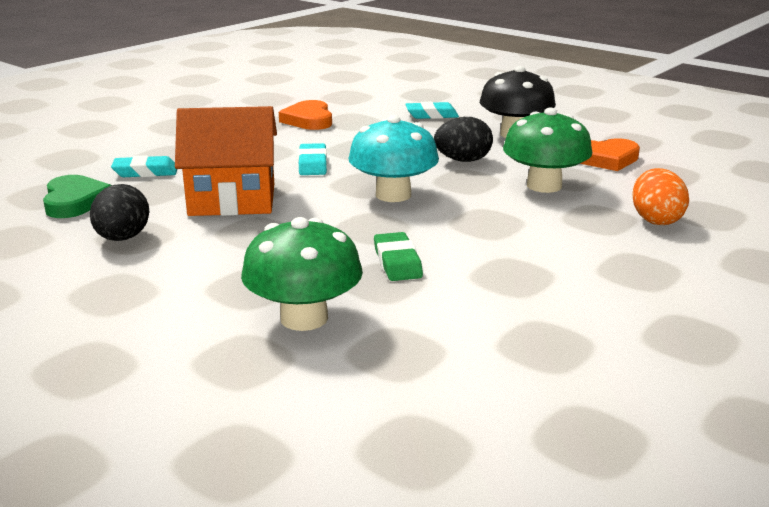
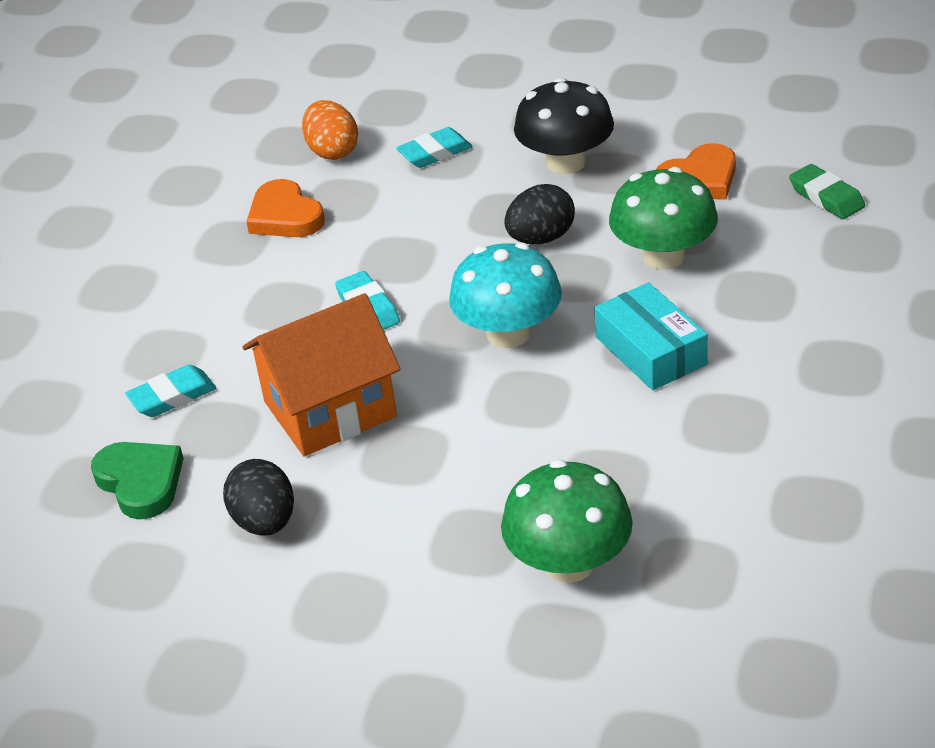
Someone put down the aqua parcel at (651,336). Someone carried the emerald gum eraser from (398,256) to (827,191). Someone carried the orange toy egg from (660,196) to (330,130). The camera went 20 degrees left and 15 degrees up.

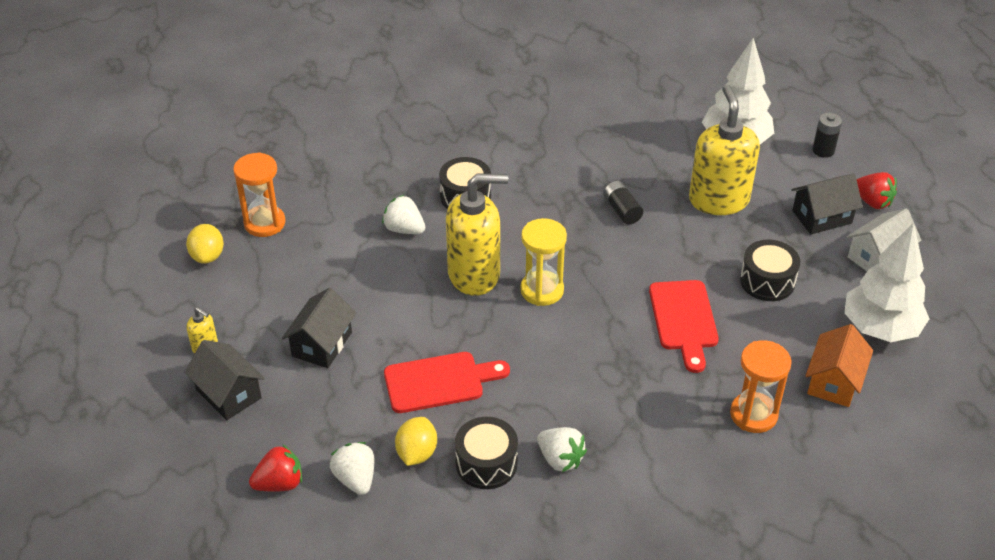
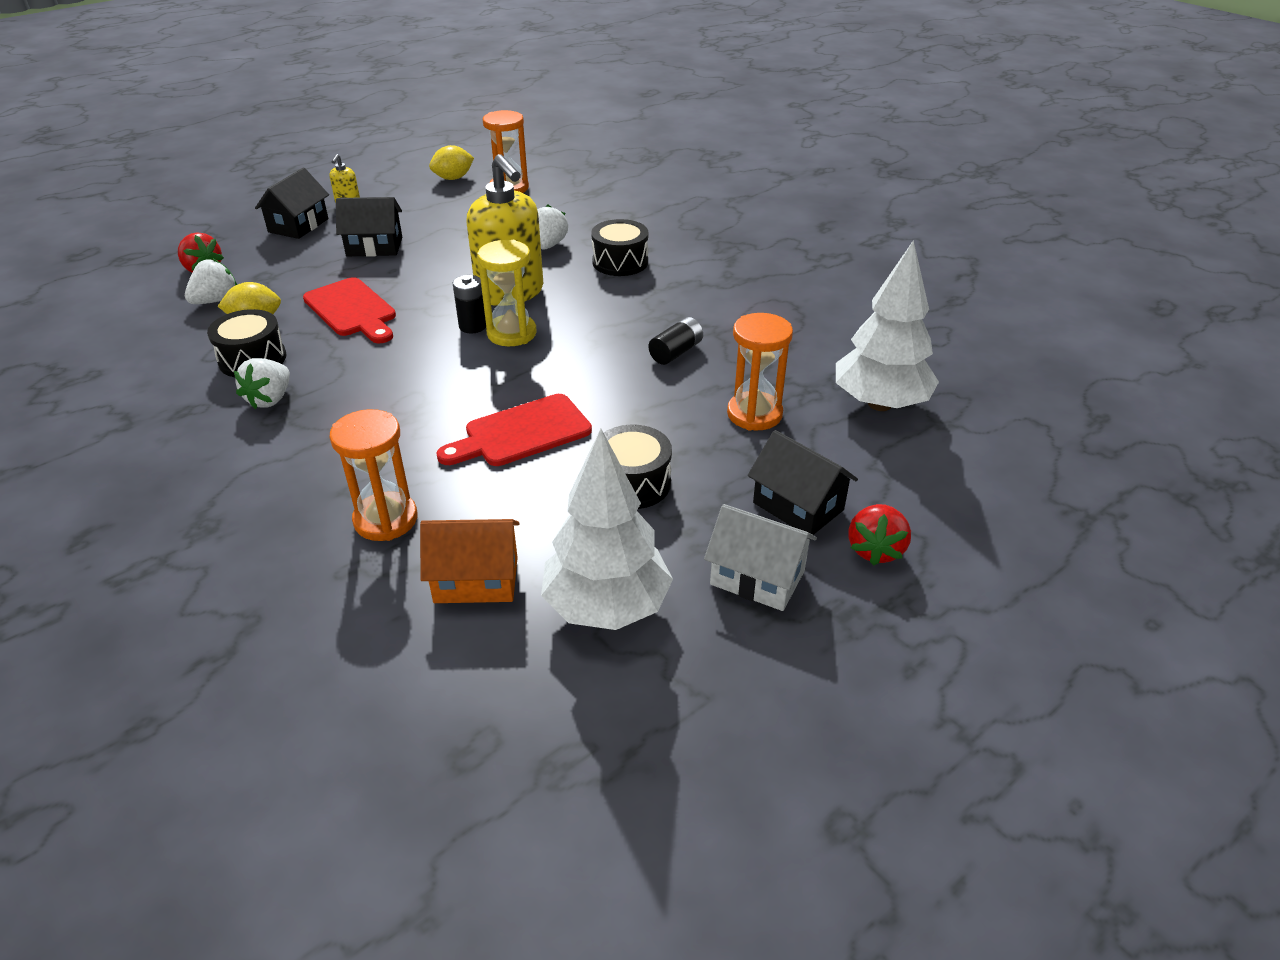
Someone carried the ebony battery from (827,135) to (469,304). Someone swapped the bright yellow pump bottle at (724,150) for the orange sand timer at (760,372). The camera went 65 degrees right and 5 degrees down.

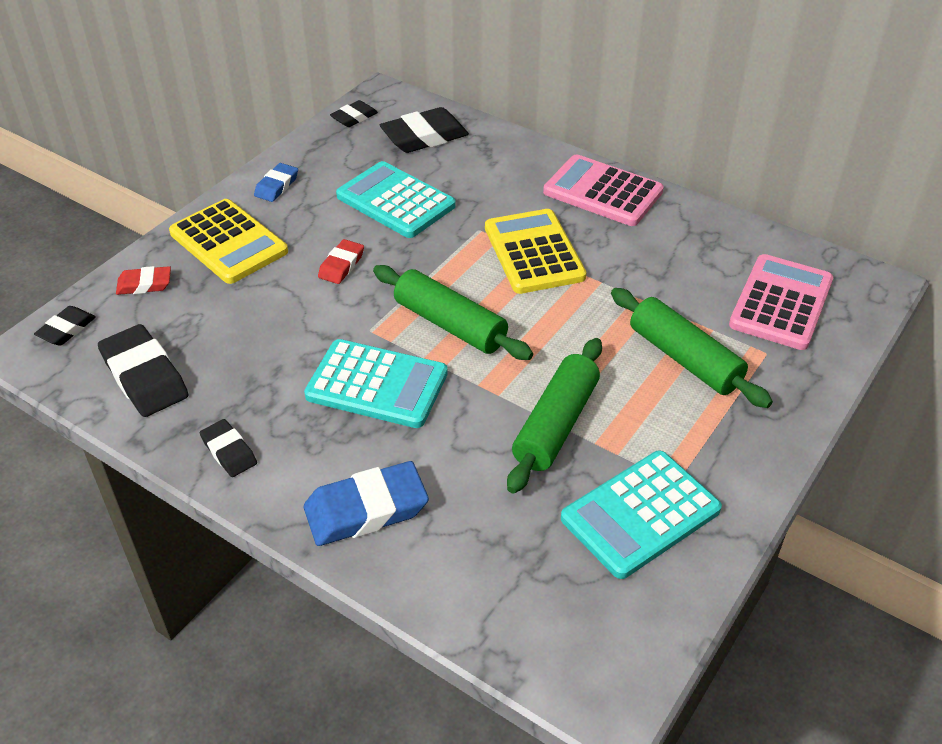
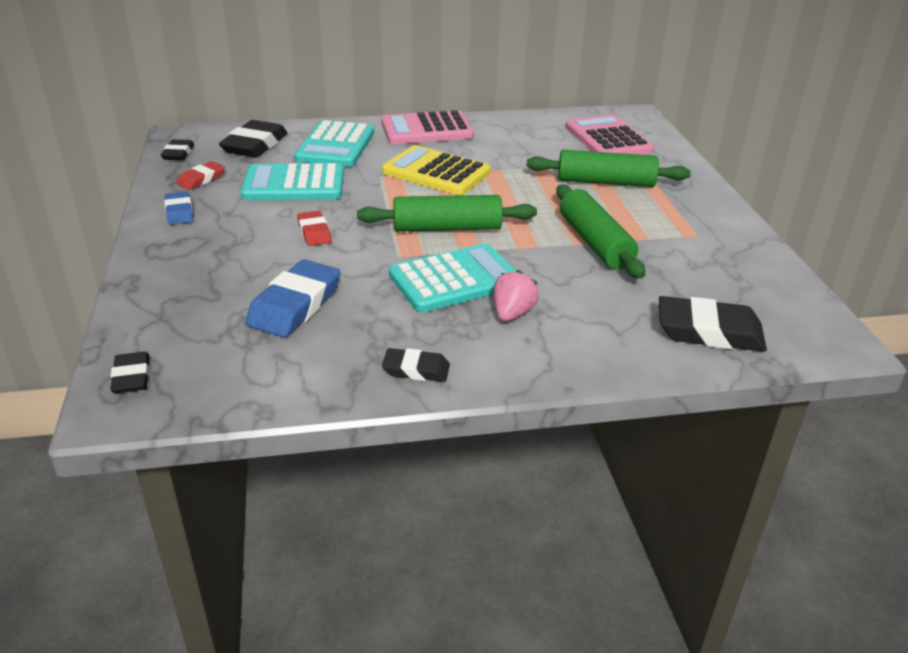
Someone took away the bright yellow adding machine at (228,241). Someone put down the rosy berry at (516,295). Someone carried the ebony gum eraser from (143,370) to (713,324). Someone carried the scarlet gum eraser from (143,280) to (200,175). Someone carried the cobalt gum eraser from (366,503) to (292,298). Someone carried the aqua adding machine from (641,515) to (334,143). The camera went 45 degrees left and 10 degrees down.

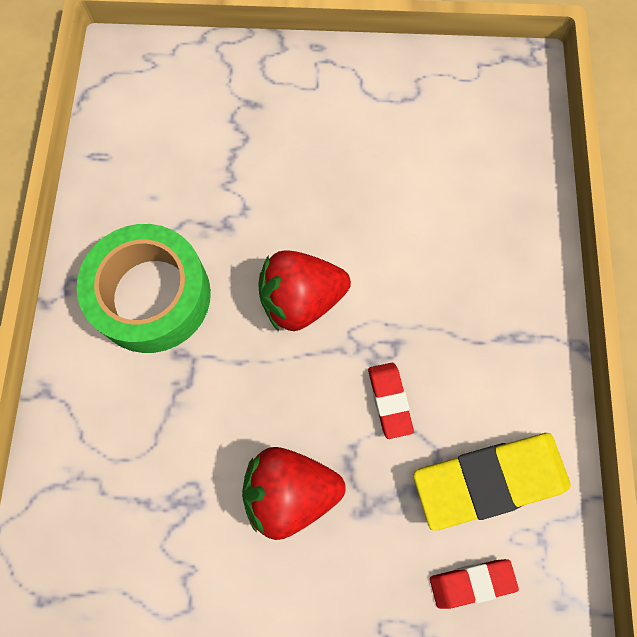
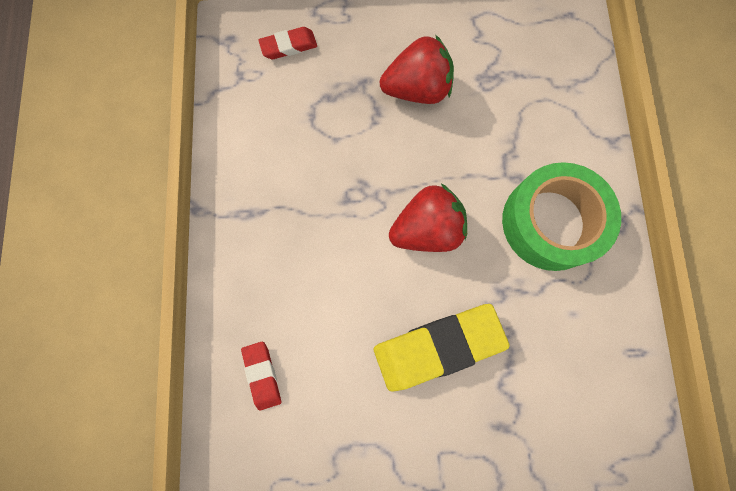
Someone carried the scarlet gum eraser from (391,401) to (261,376). Someone carried the bright yellow gum eraser from (492,482) to (442,348). The camera went 175 degrees right and 5 degrees up.

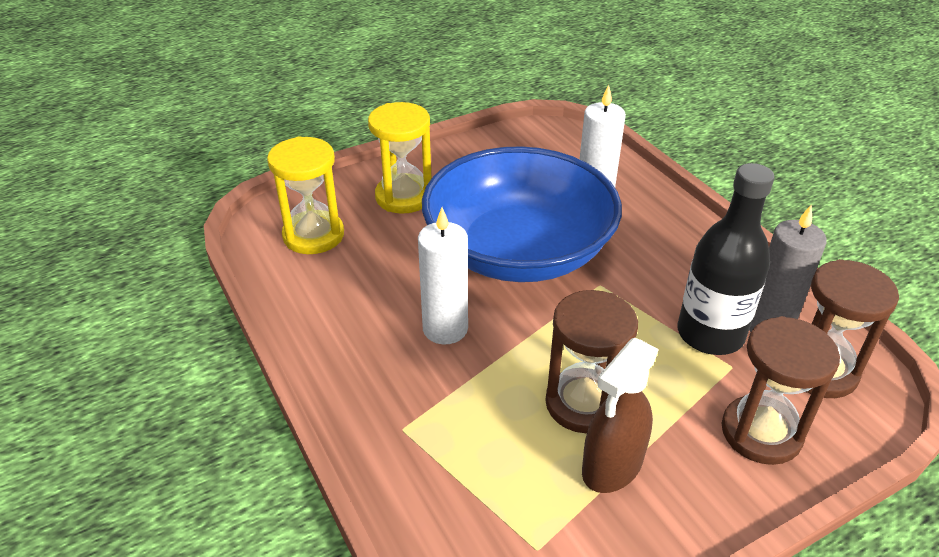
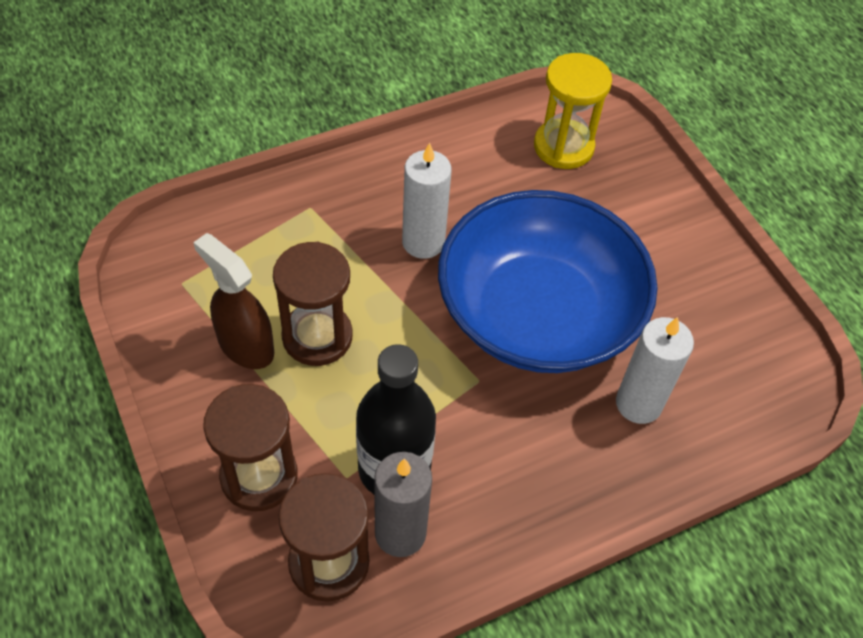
Someone took away the bright yellow sand timer at (400,158). The camera went 90 degrees right and 15 degrees up.

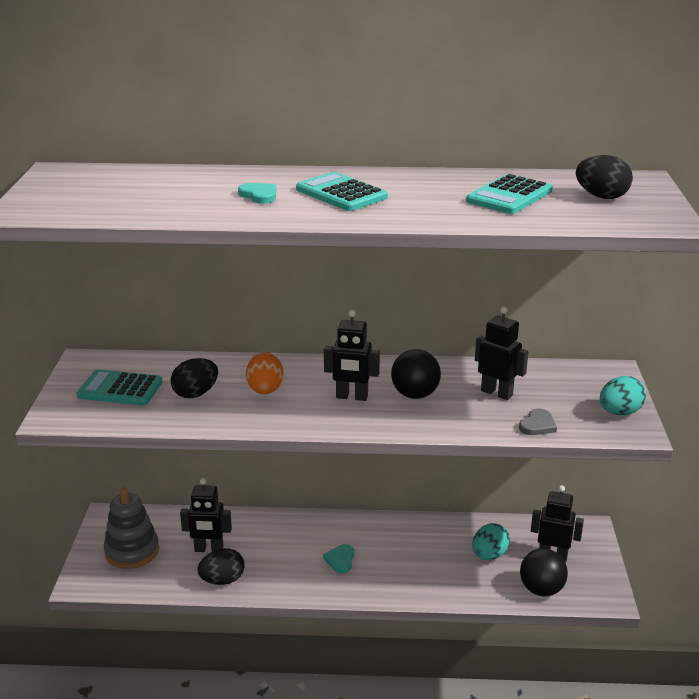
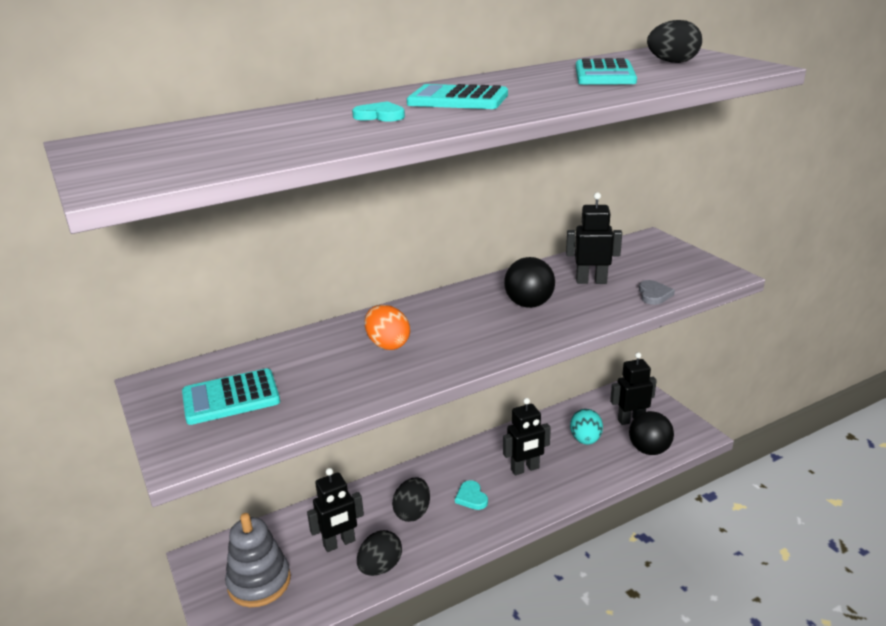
Someone took away the aqua toy egg at (623,395). Someone carried the ebony toy egg from (194,378) to (411,499). Someone carried the ebony robot figure from (352,355) to (527,436). The camera went 30 degrees left and 0 degrees up.

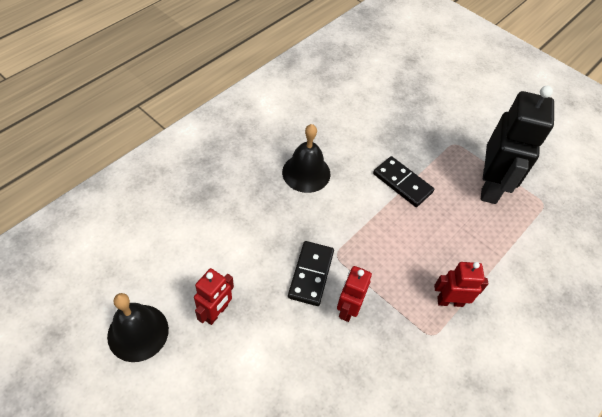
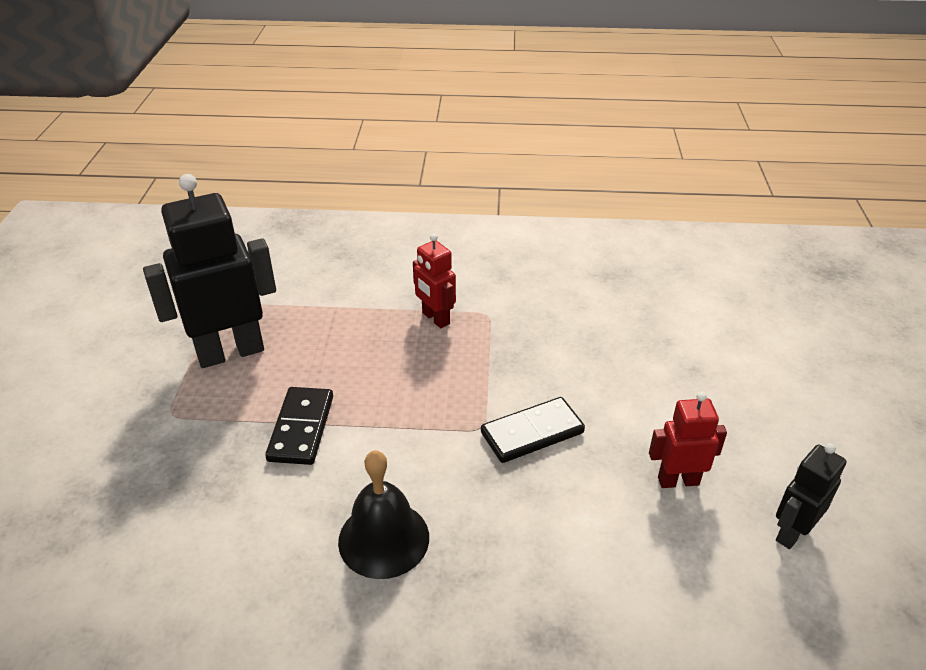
Someone took away the scarlet robot figure at (354,294). Someone swapped the ebony bell at (138,327) for the ebony robot figure at (811,496). The camera went 125 degrees left and 15 degrees down.

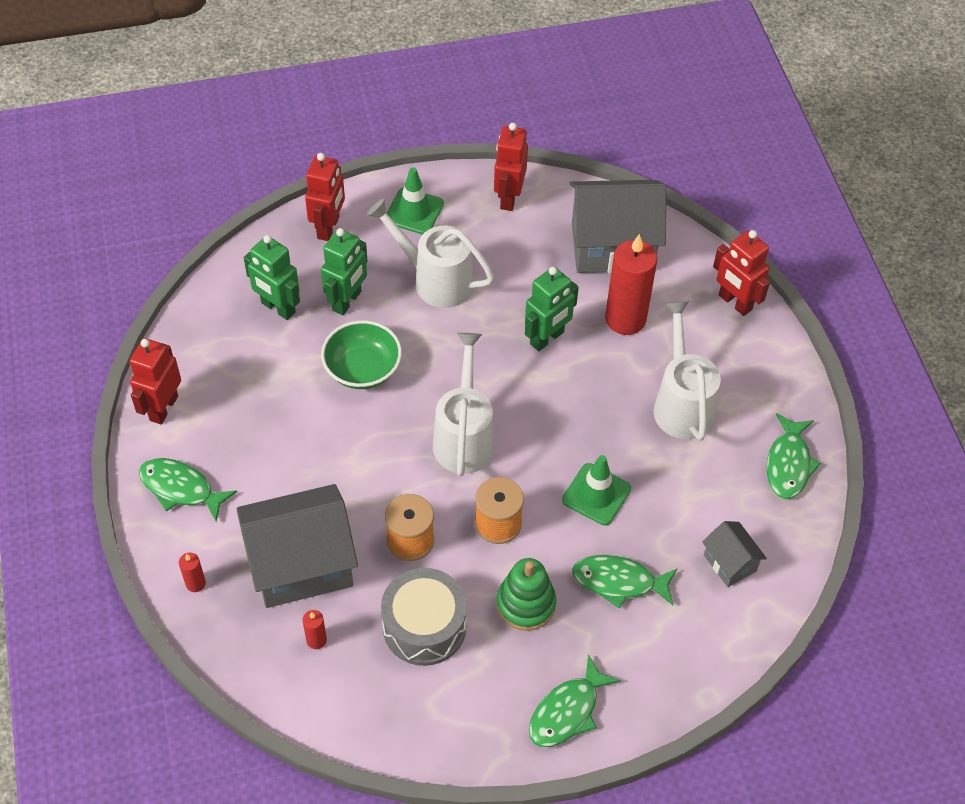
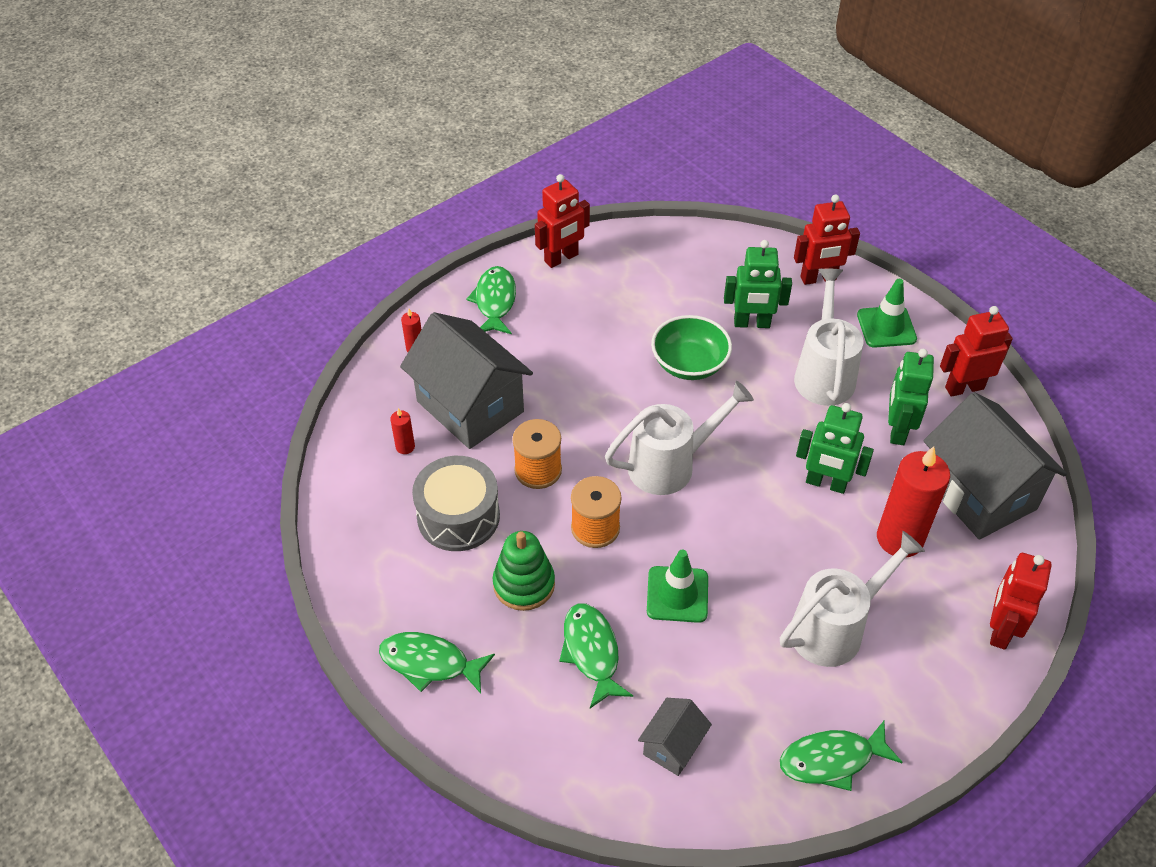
Someone carried the emerald robot figure from (272,277) to (911,397). Someone rotated the scarlet robot figure at (155,381) by 150 degrees clockwise. The camera went 65 degrees right and 5 degrees down.

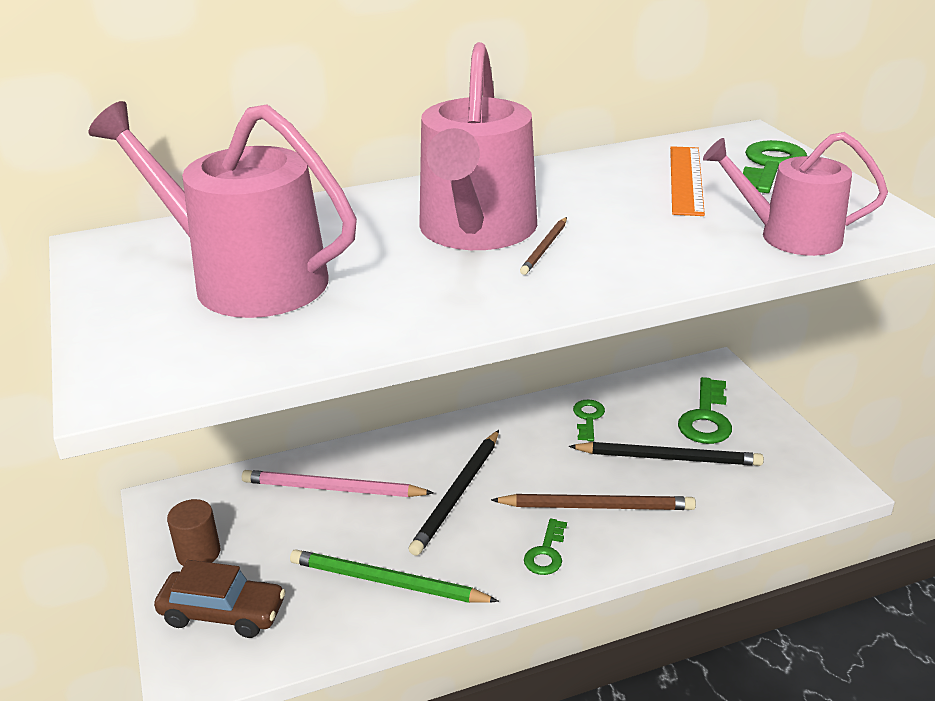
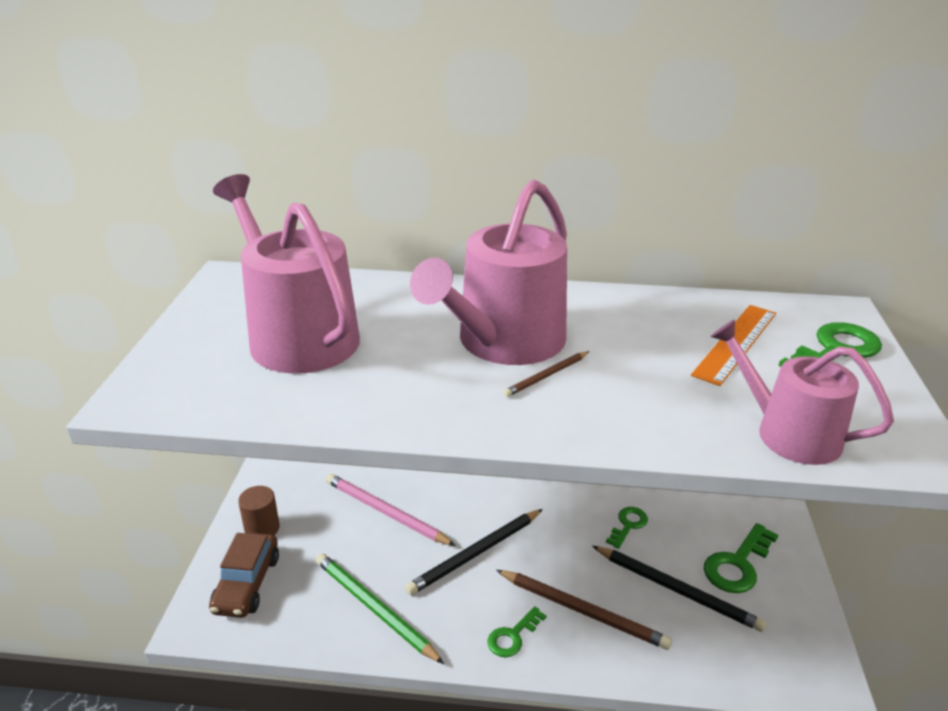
Someone rotated the brown car at (220,599) by 60 degrees clockwise. The camera went 25 degrees right and 0 degrees up.

